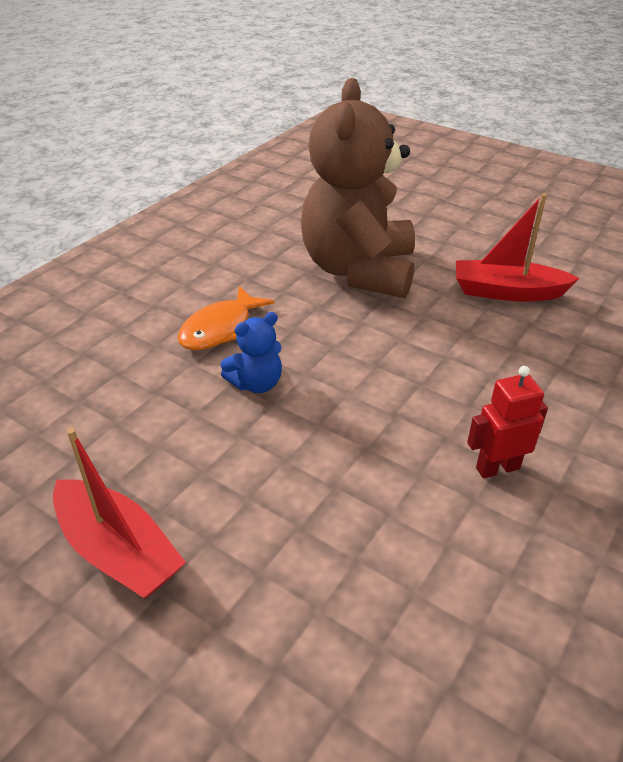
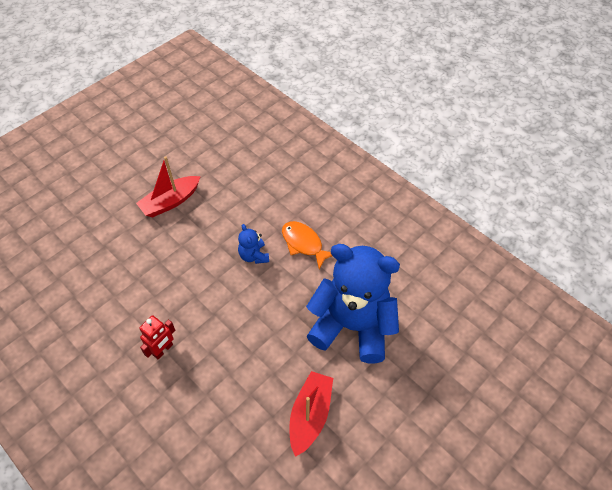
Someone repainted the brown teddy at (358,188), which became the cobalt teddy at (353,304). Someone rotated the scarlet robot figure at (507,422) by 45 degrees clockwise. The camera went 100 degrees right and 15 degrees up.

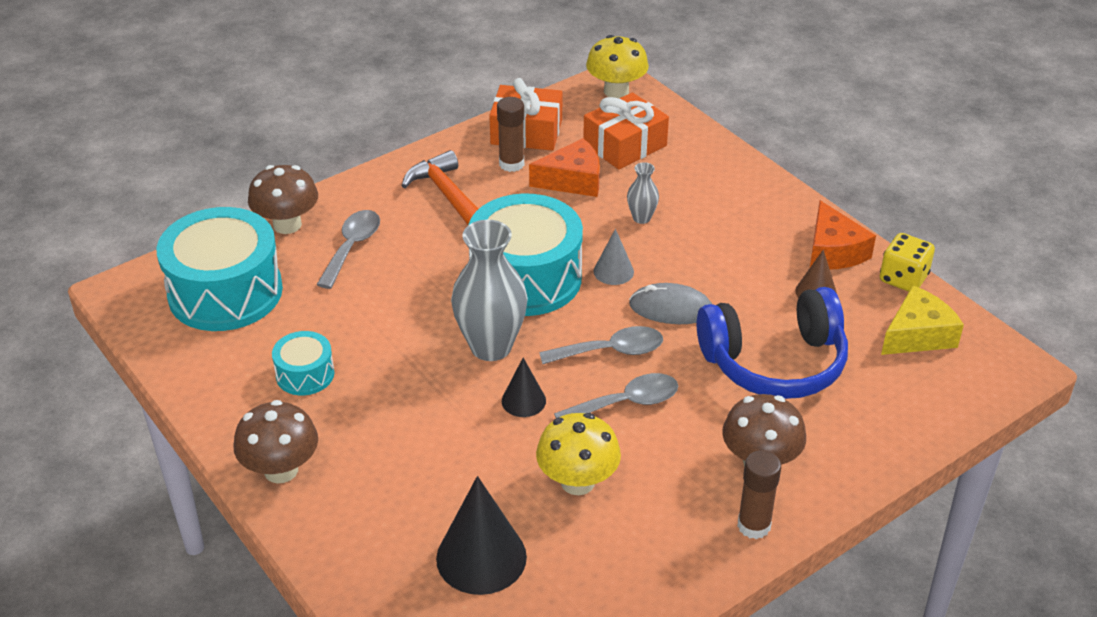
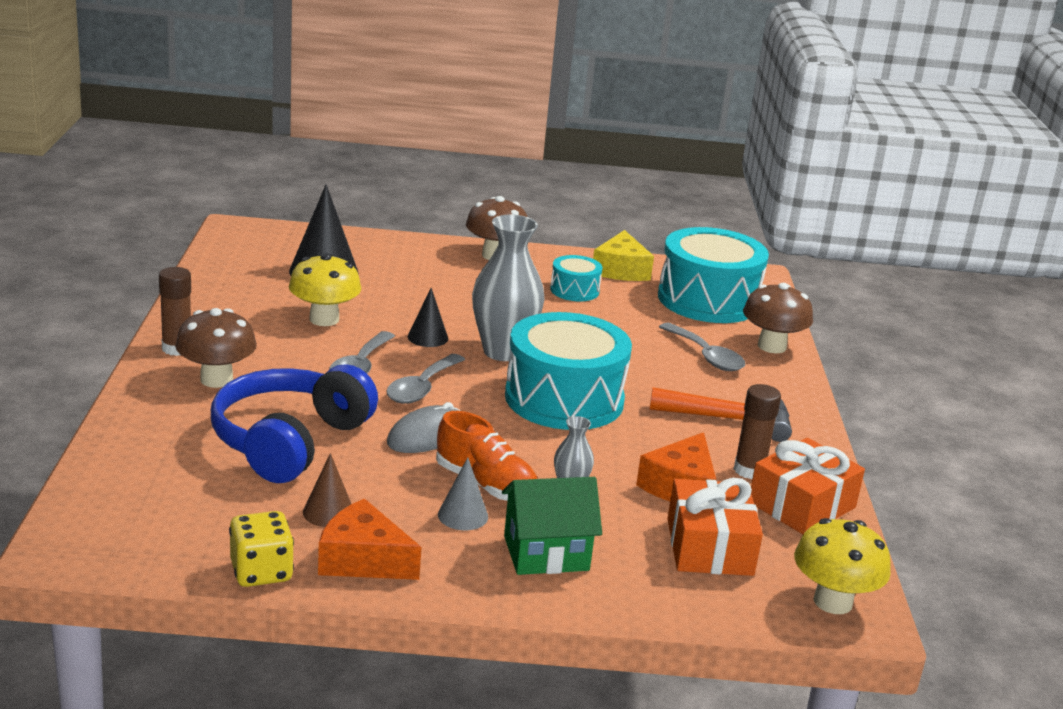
Someone put down the orange shoe at (486,456). Someone put down the emerald cottage at (552,526). Someone carried the ash-grey cone shape from (613,257) to (463,493). Someone carried the bright yellow cheese from (922,320) to (623,255). The camera went 125 degrees right and 15 degrees down.

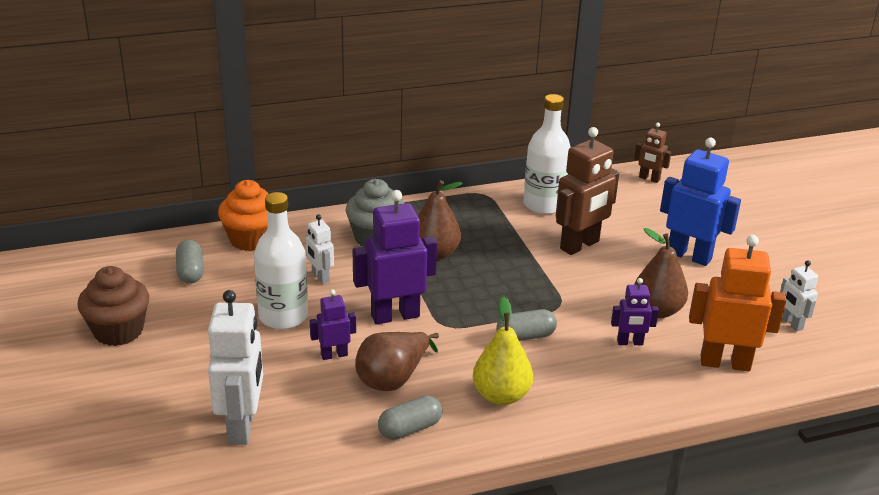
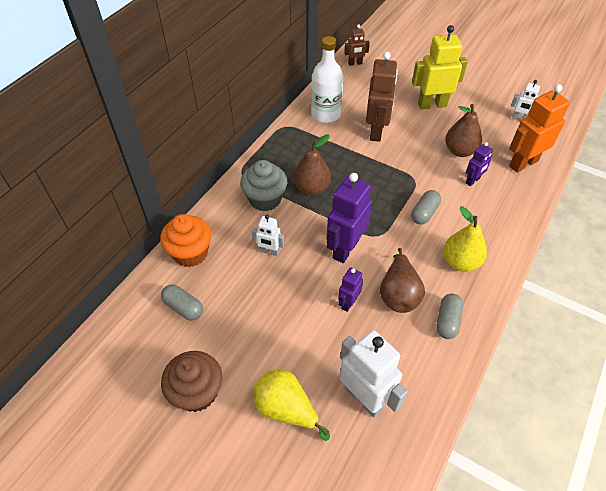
Someone took away the white flask at (281,260). Someone put down the bright yellow pear at (291,405). Someone repainted the cobalt robot figure at (700,202), which became the bright yellow robot figure at (440,67). The camera went 40 degrees left and 20 degrees up.

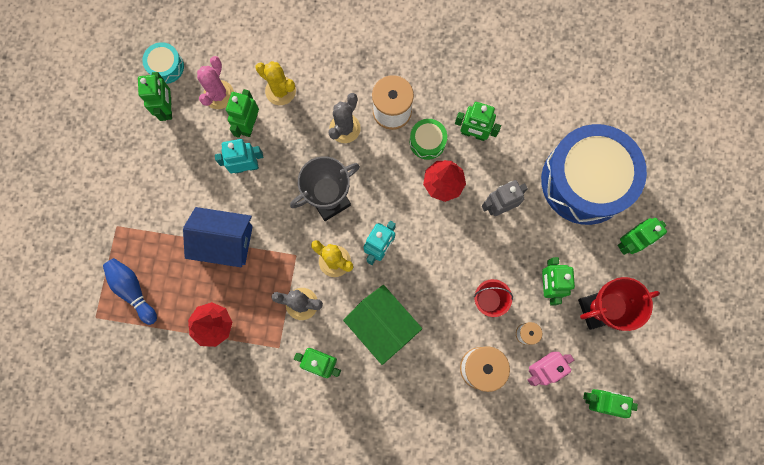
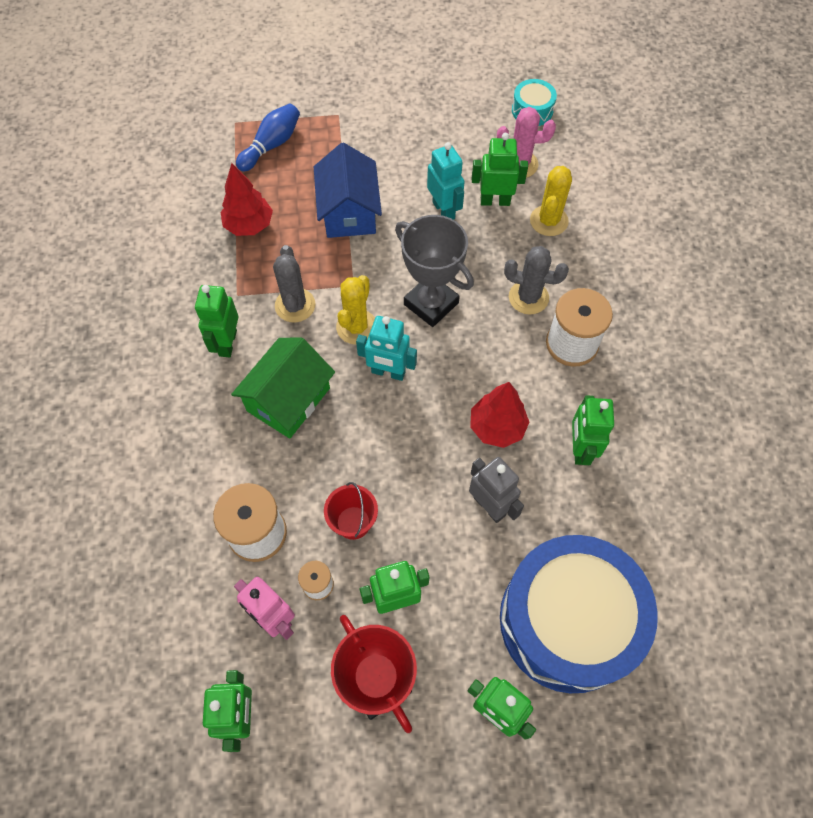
Someone took away the emerald robot figure at (155,96). Someone took away the emerald toy drum at (428,139). The camera went 75 degrees right and 15 degrees down.

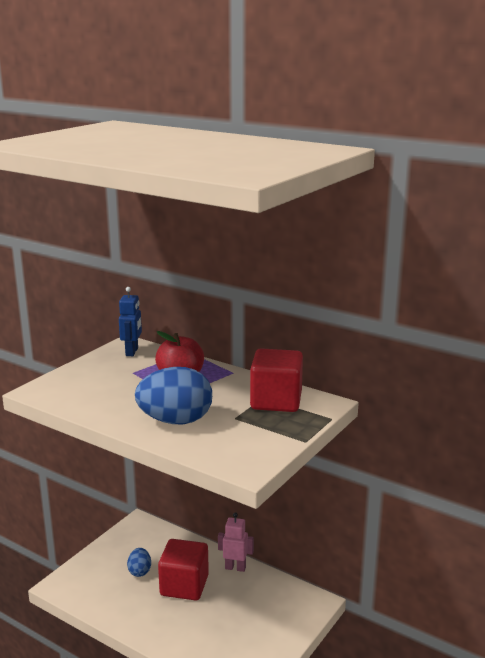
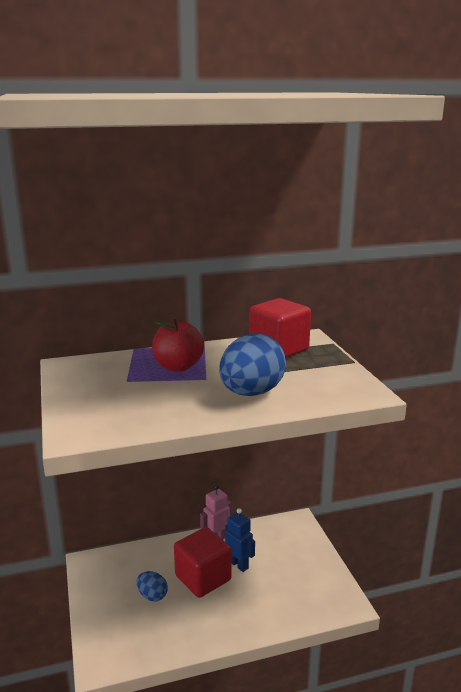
Someone carried the cobalt robot figure from (130,321) to (240,540). The camera went 50 degrees left and 0 degrees up.

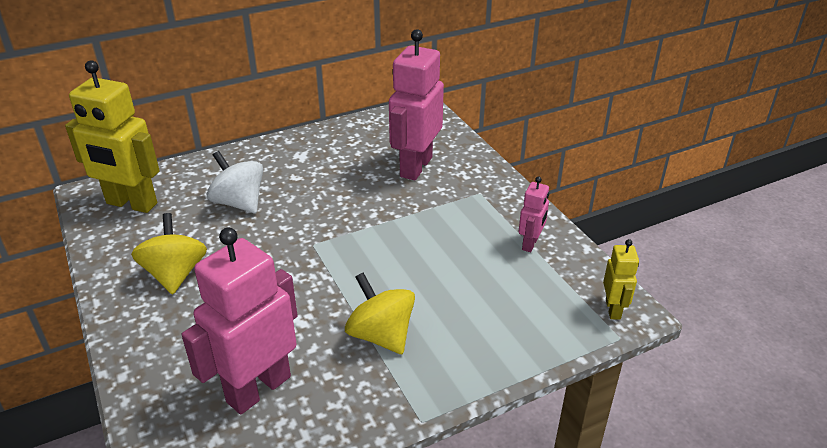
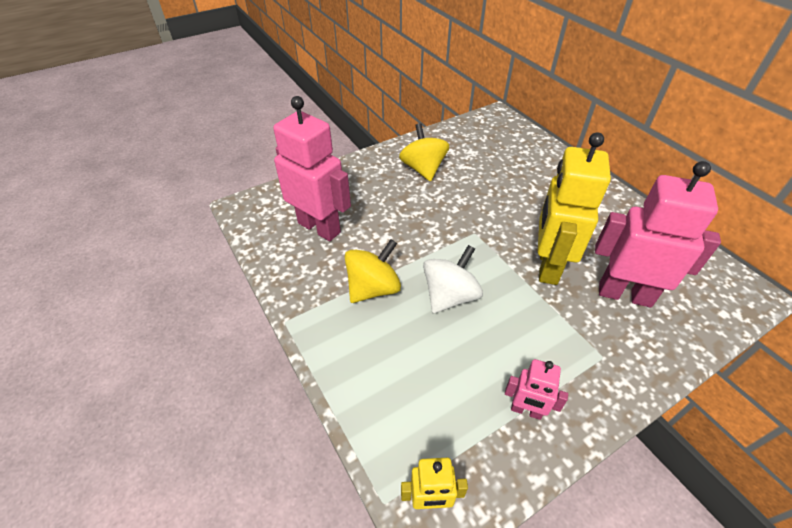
Someone carried the bright yellow robot figure from (112,136) to (574,208). Someone carried the white whirligig from (235,182) to (453,279). Someone rotated the bright yellow whirligig at (169,254) by 90 degrees counterclockwise. The camera went 85 degrees right and 10 degrees up.

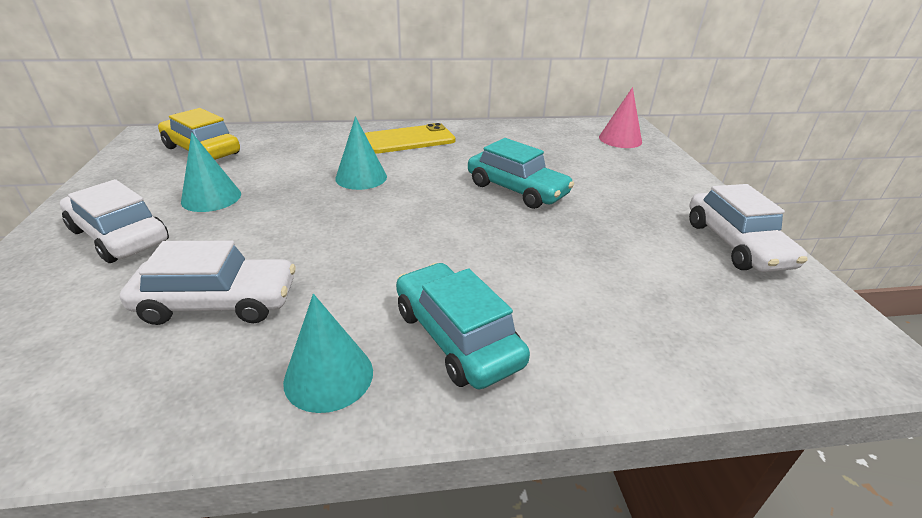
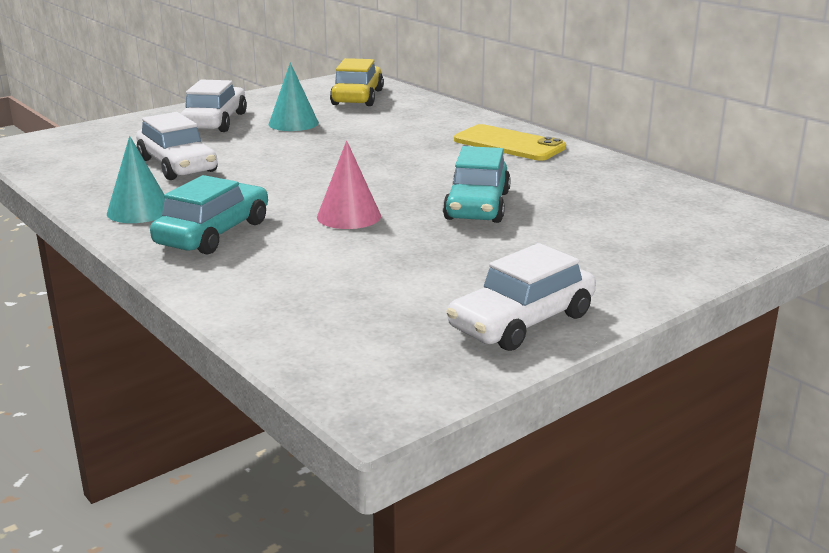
Someone took away the aqua cone shape at (361,153). Someone carried the rosy cone shape from (620,117) to (349,184). The camera went 60 degrees right and 10 degrees down.

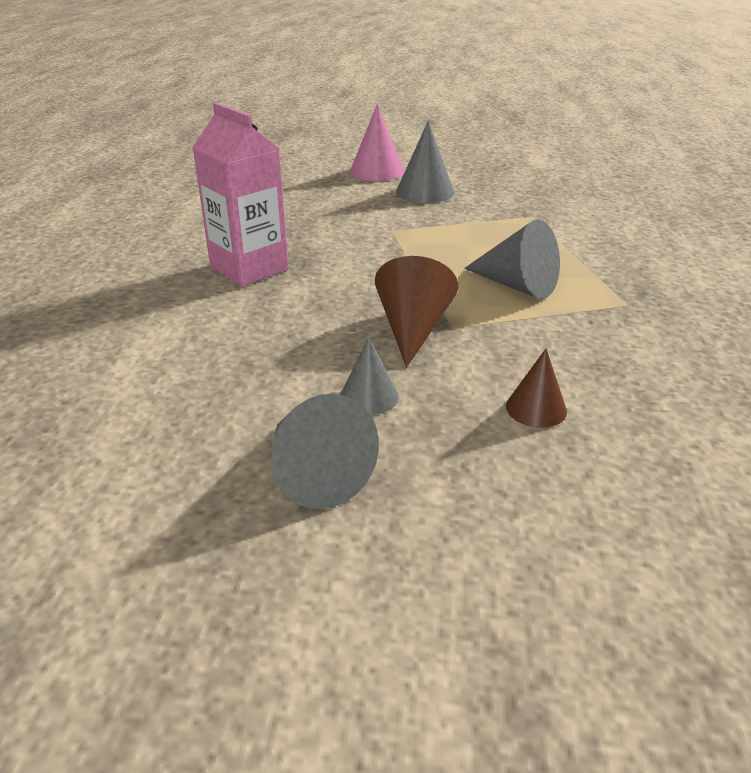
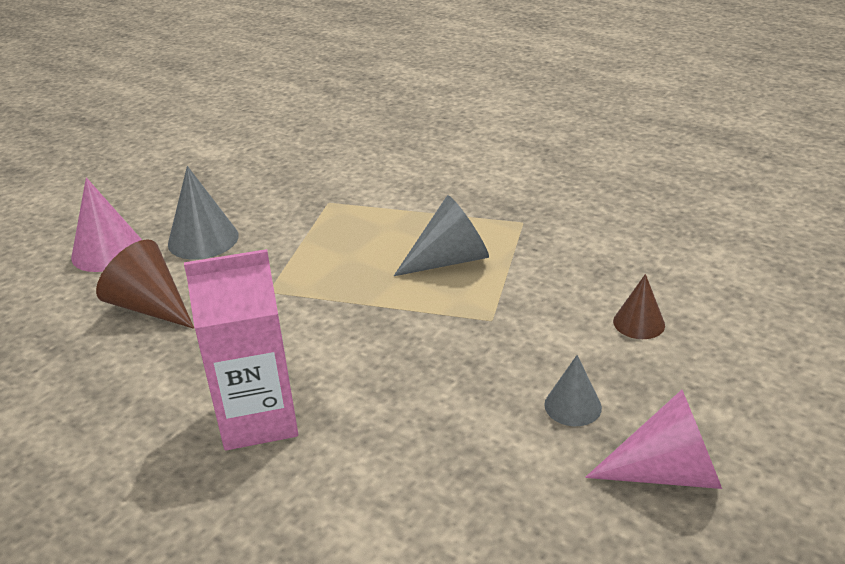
Someone carried the brown cone shape from (416,311) to (145,284). Someone repainted the ash-grey cone shape at (325,451), which became the rosy cone shape at (653,439). The camera went 60 degrees left and 0 degrees up.

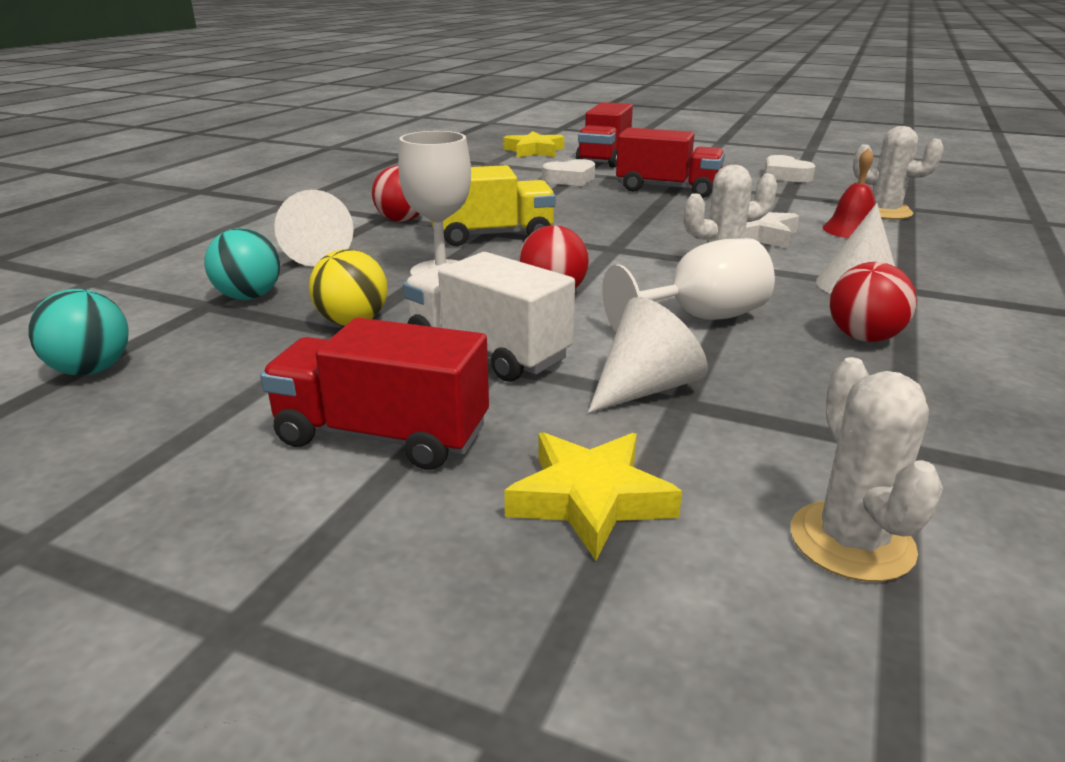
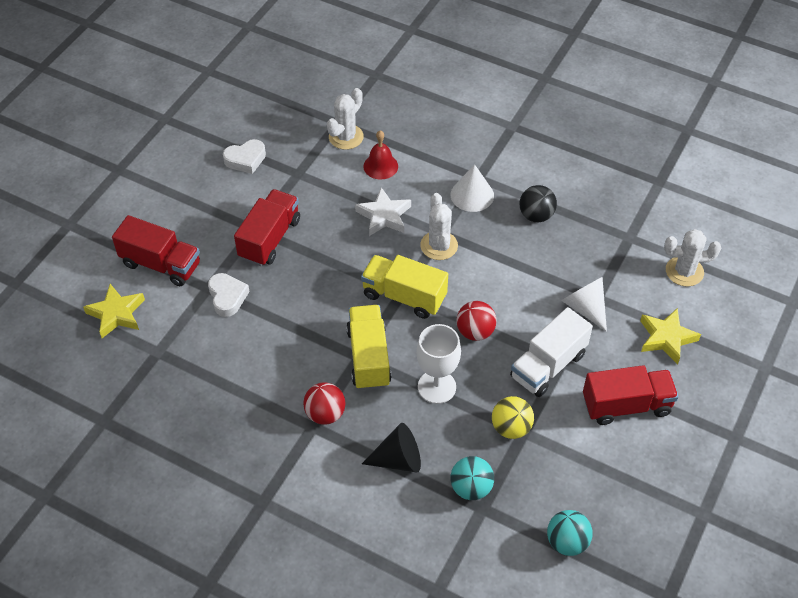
Someone took away the white chalice at (688,285). Someone put down the bright yellow lorry at (404,287). Someone repainted the white cone shape at (314,228), which became the ebony cone shape at (391,448). Someone repainted the scarlet sphere at (873,302), which became the ebony sphere at (538,203). Someone rotated the scarlet lorry at (374,394) by 120 degrees counterclockwise. The camera went 85 degrees left and 25 degrees up.

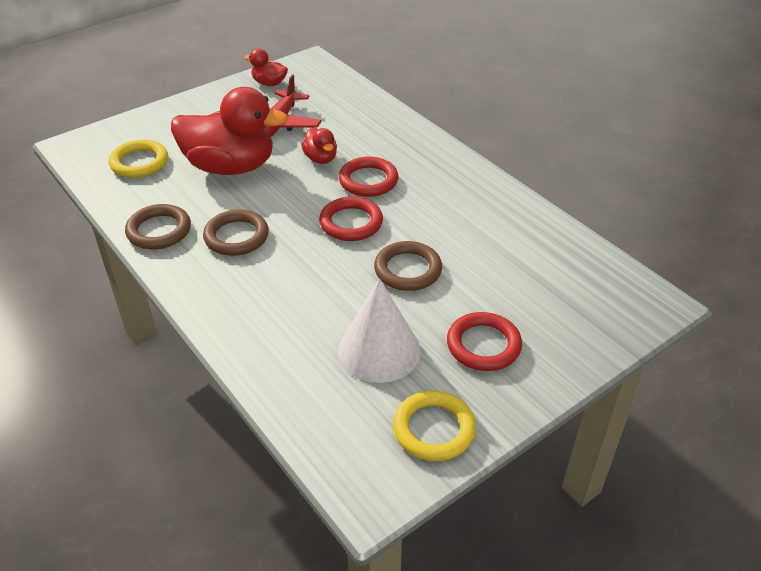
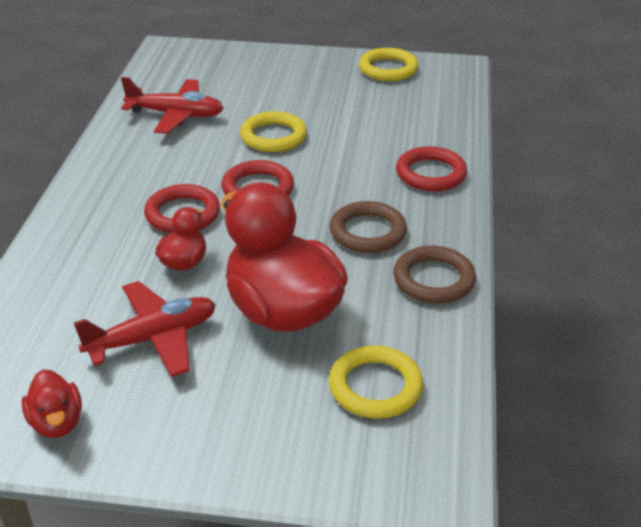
Someone took away the white cone shape at (379,330). Someone put down the scarlet aeroplane at (172,105). Someone carried the scarlet hoop from (484,341) to (431,168). Someone repainted the brown hoop at (408,266), which became the bright yellow hoop at (273,131). The camera went 135 degrees left and 5 degrees down.

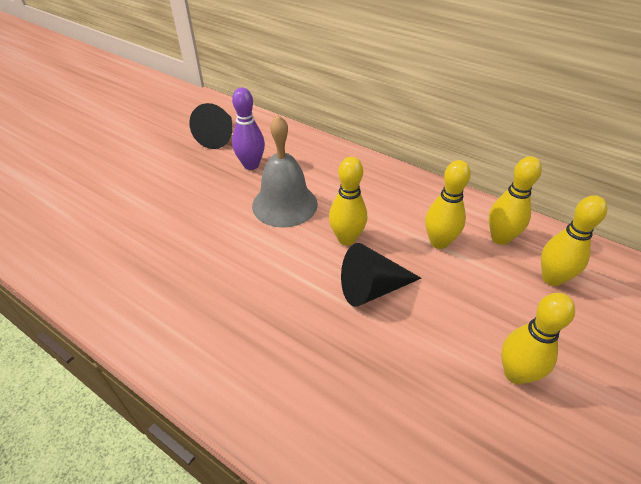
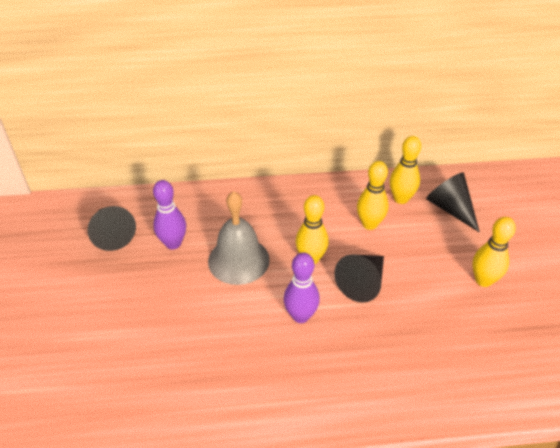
Someone put down the purple skittle at (302,287). Someone swapped the bright yellow skittle at (574,240) for the ebony cone shape at (453,202). The camera went 40 degrees left and 0 degrees up.

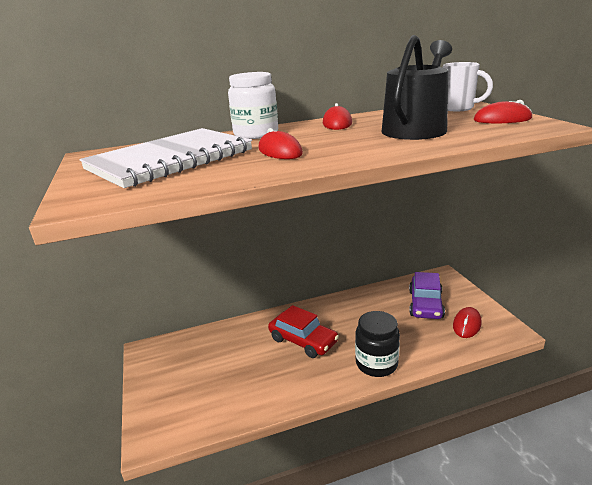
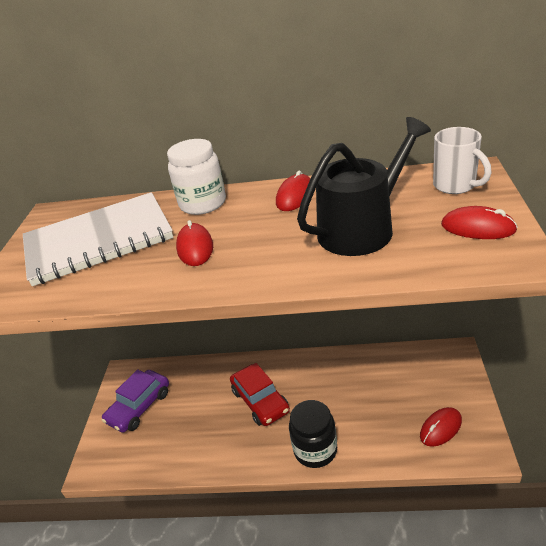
Someone carried the purple car from (427,295) to (135,401). The camera went 25 degrees right and 10 degrees up.

